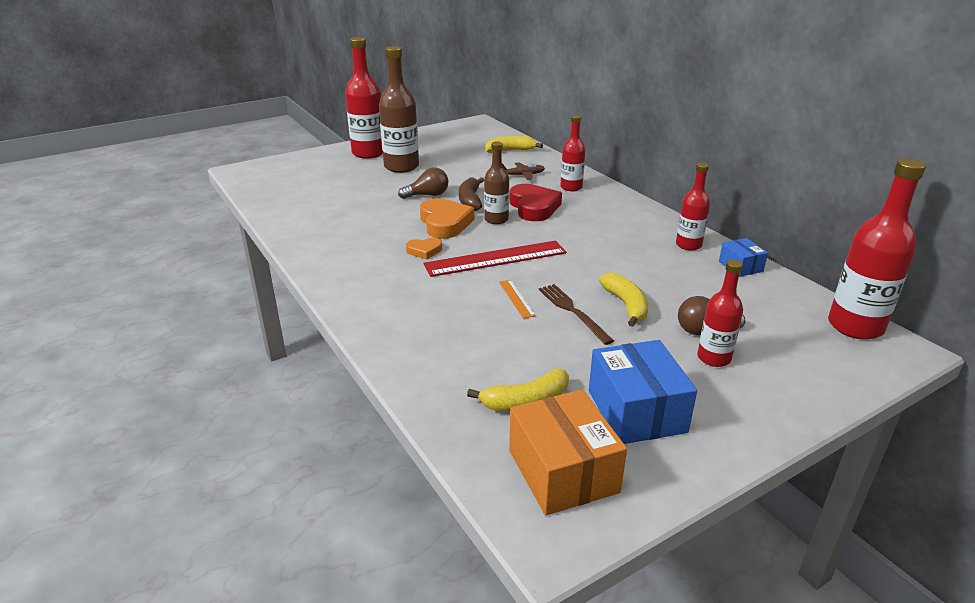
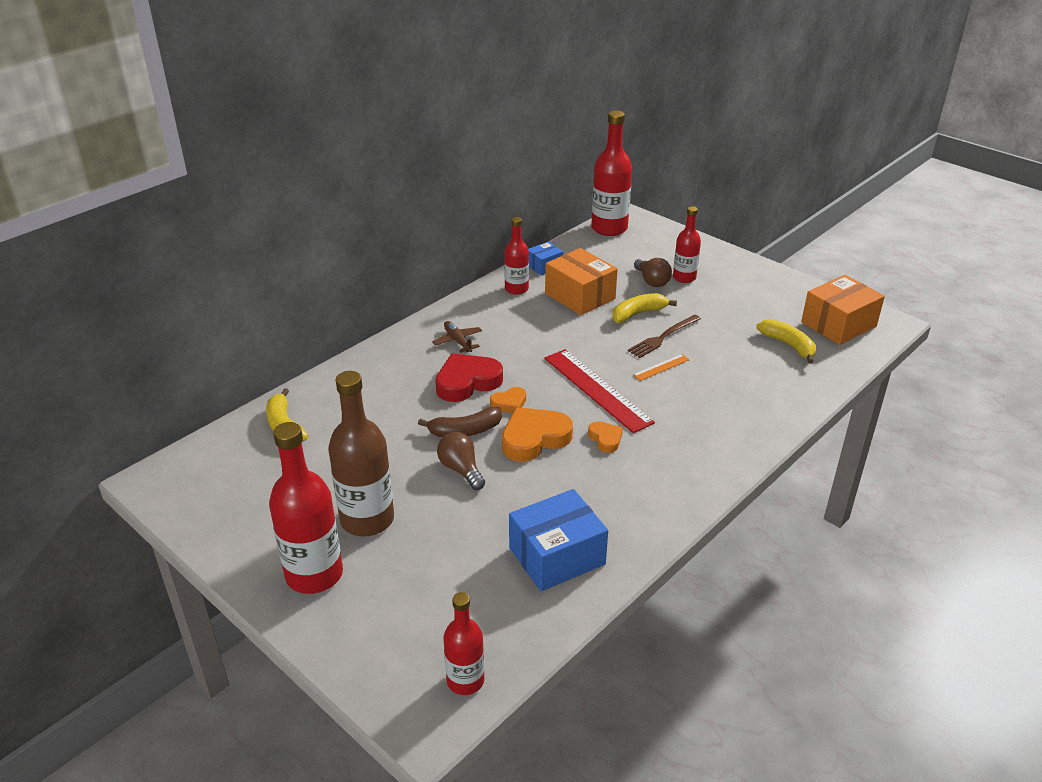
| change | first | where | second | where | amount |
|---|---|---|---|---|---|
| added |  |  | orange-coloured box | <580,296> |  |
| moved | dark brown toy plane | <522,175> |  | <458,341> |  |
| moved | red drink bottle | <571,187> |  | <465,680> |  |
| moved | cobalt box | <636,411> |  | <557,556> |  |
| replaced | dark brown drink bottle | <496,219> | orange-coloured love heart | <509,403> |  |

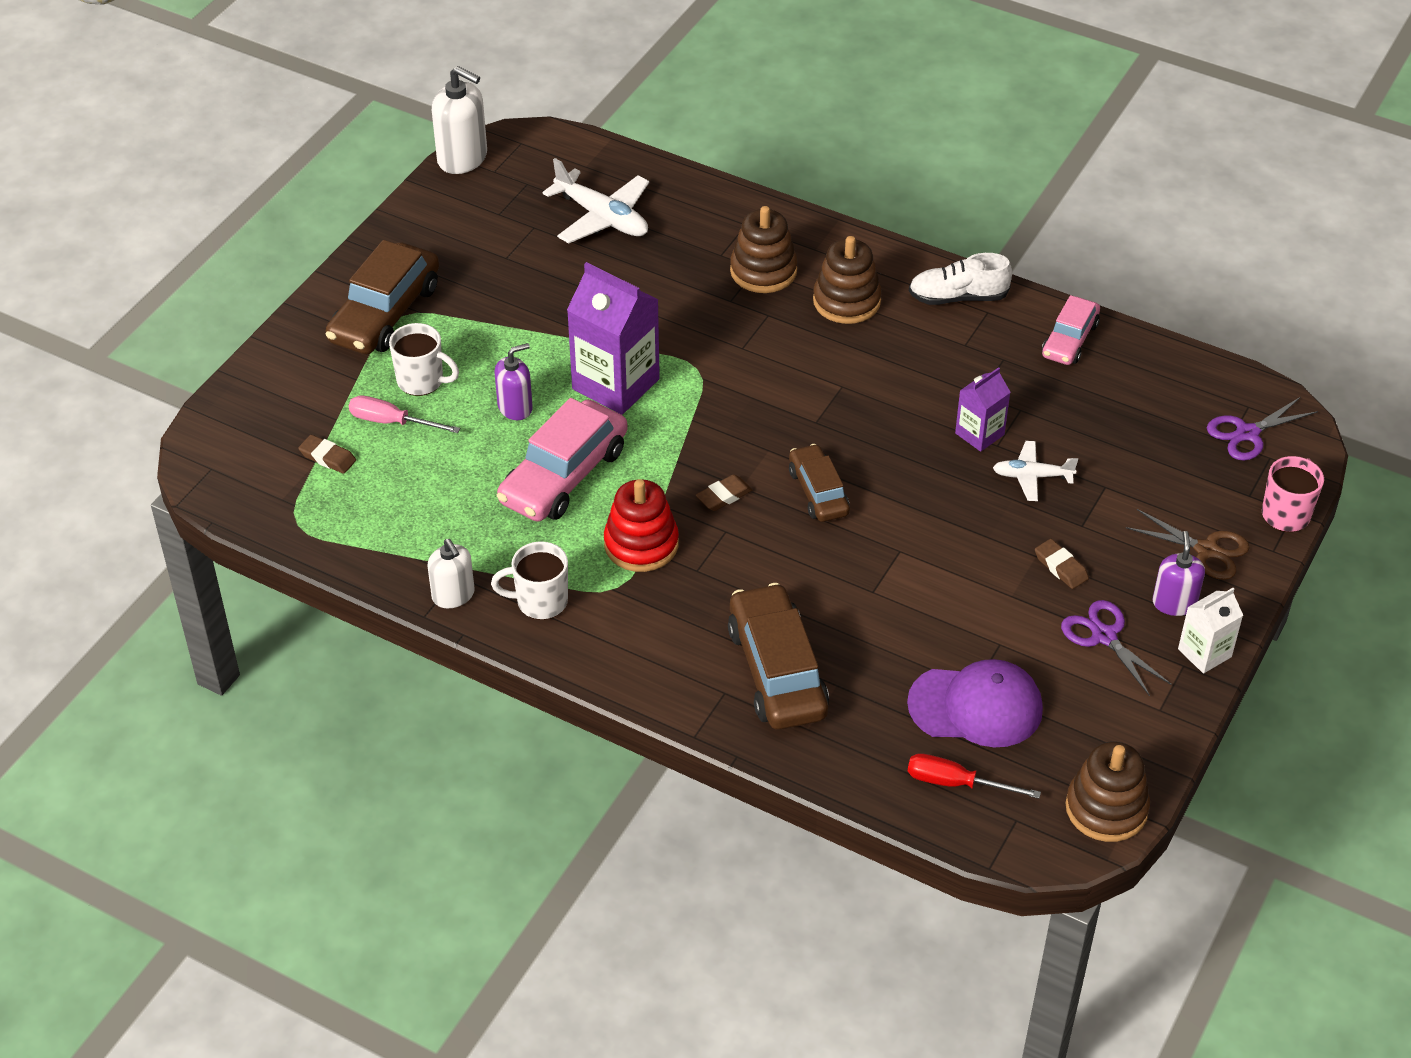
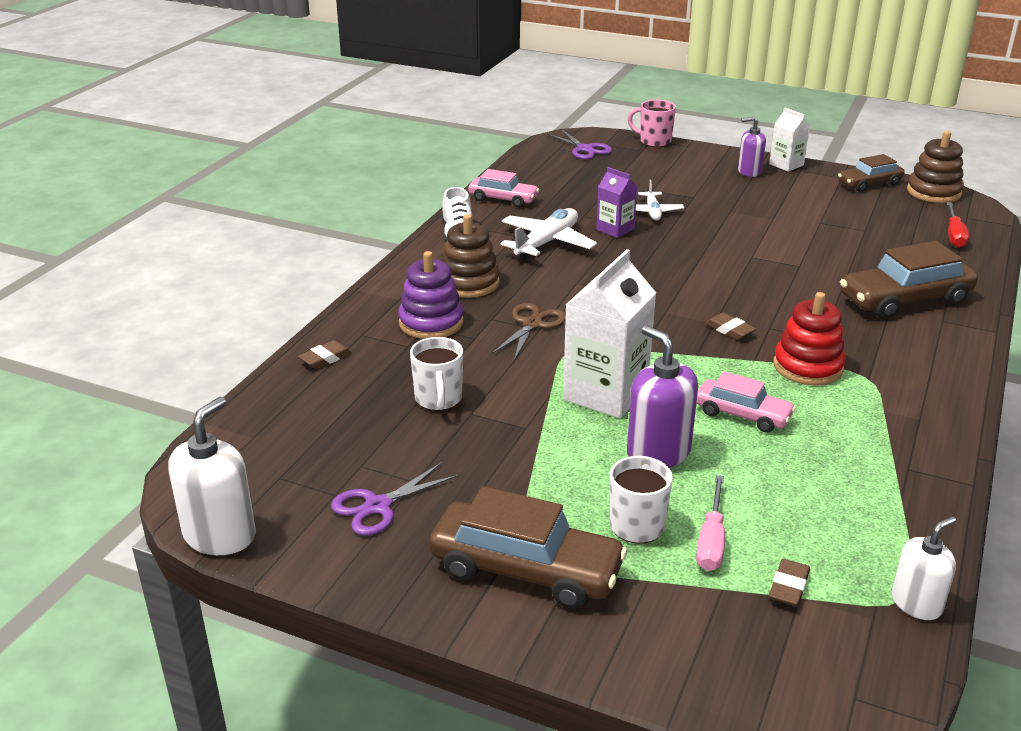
| change | first | where | second | where | amount |
|---|---|---|---|---|---|
| removed | violet cap | <976,706> |  |  |  |
| moved | white pump bottle | <453,595> |  | <916,603> |  |
| moved | white tea mug | <540,602> |  | <438,399> |  |
| moved | white toy plane | <602,217> |  | <547,242> |  |
| moved | dark brown toy car | <818,492> |  | <869,184> |  |
| moved | dark brown pencil eraser | <1061,567> |  | <325,358> |  |
| moved | violet pair of scissors | <1104,636> |  | <378,506> |  |
| moved | dark brown pair of scissors | <1206,550> |  | <532,324> |  |
| recoloured | violet juice carton | <615,384> | white juice carton | <605,393> |  |
| recoloured | dark brown stacking rings | <763,271> | violet stacking rings | <431,323> |  |
| resized | violet pump bottle | <515,407> |  | <658,453> | x1.55 |
| resized | pink toy car | <563,475> |  | <742,415> | x0.60 |

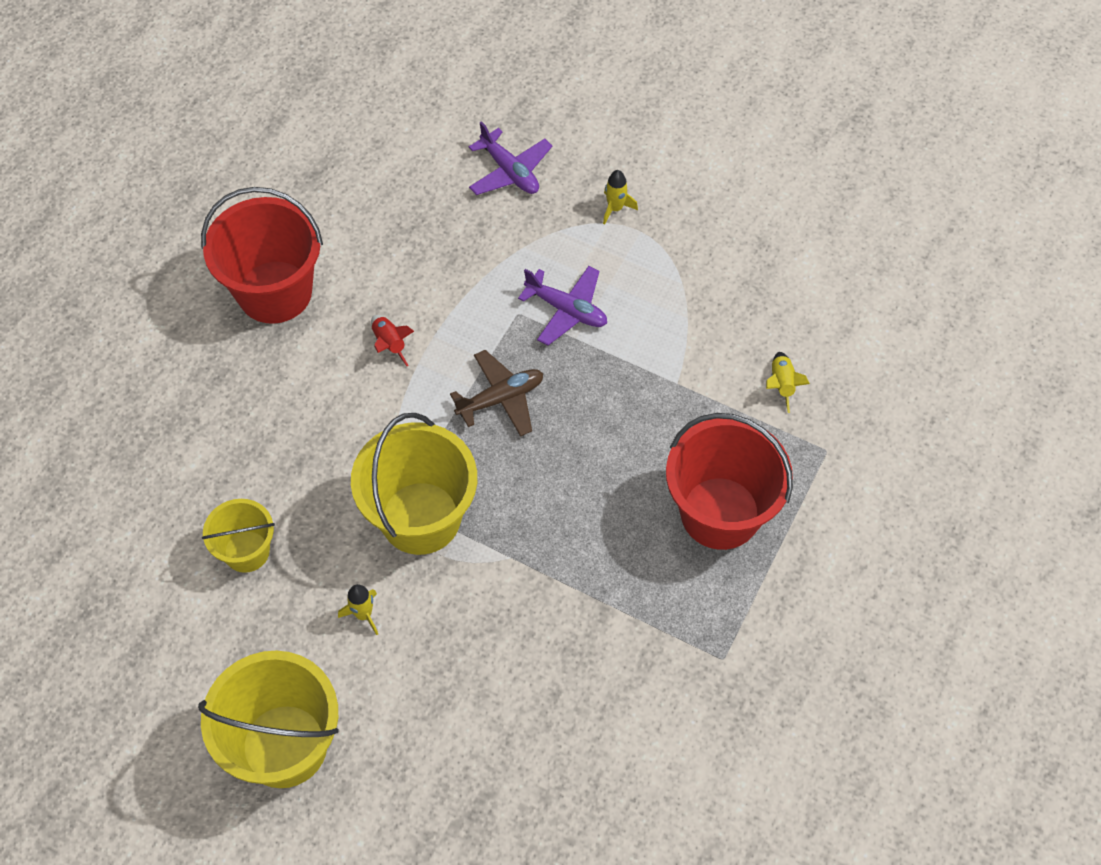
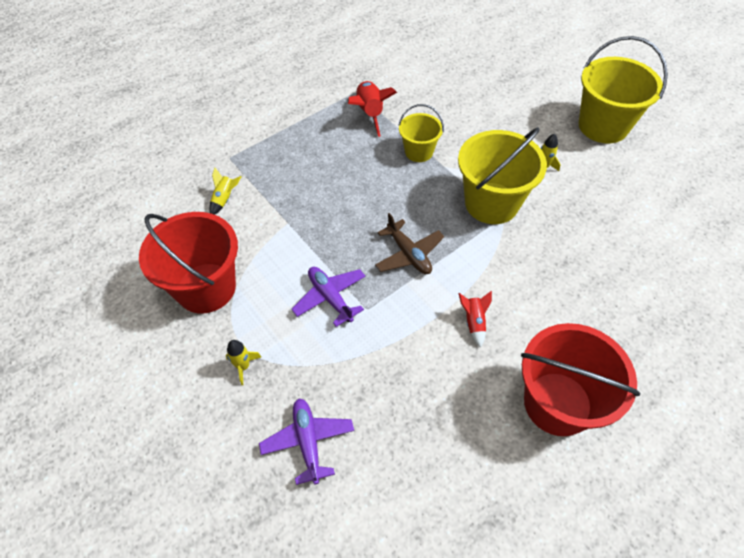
| change | first | where | second | where | amount |
|---|---|---|---|---|---|
| added |  |  | red toy rocket | <370,113> |  |
| moved | yellow bucket | <246,551> |  | <419,152> |  |
| moved | red bucket | <720,513> |  | <206,288> |  |
| turned | dark brown toy plane | <501,398> |  | <408,254> | 120 degrees counterclockwise |

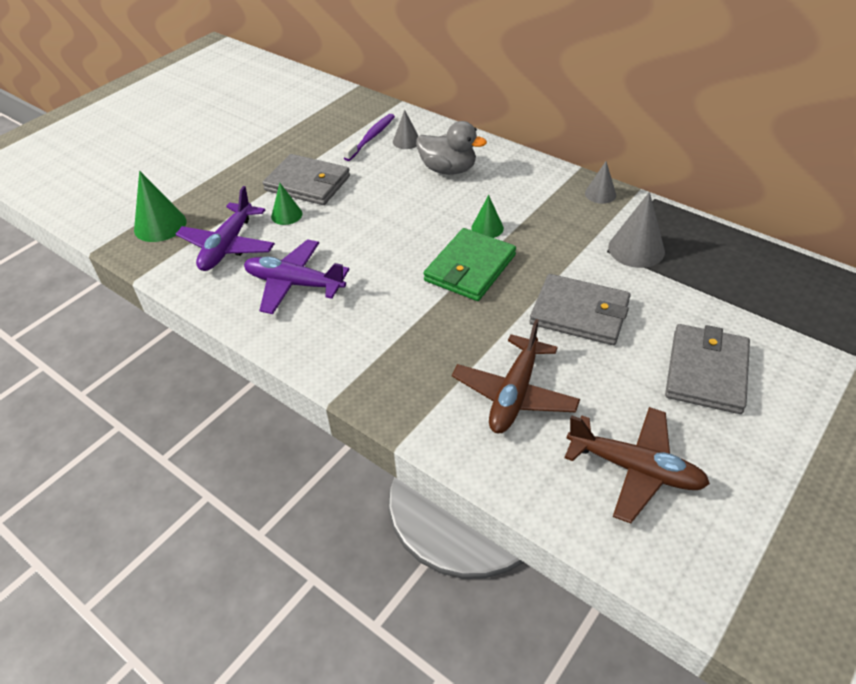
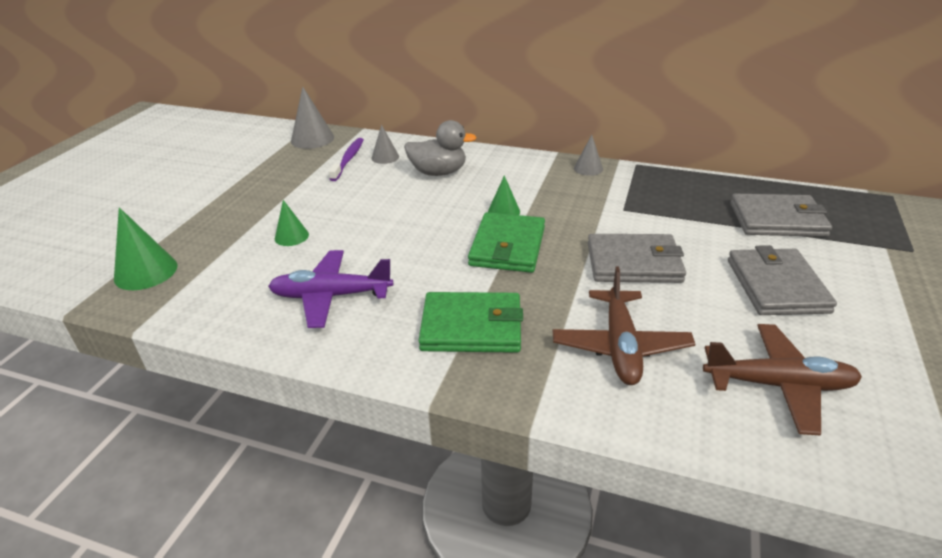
| change | first | where | second | where | amount |
|---|---|---|---|---|---|
| removed | violet toy plane | <228,246> |  |  |  |
| added |  |  | leaf-green billfold | <472,327> |  |
| moved | ash-grey billfold | <308,183> |  | <777,220> |  |
| moved | ash-grey cone shape | <636,249> |  | <312,139> |  |

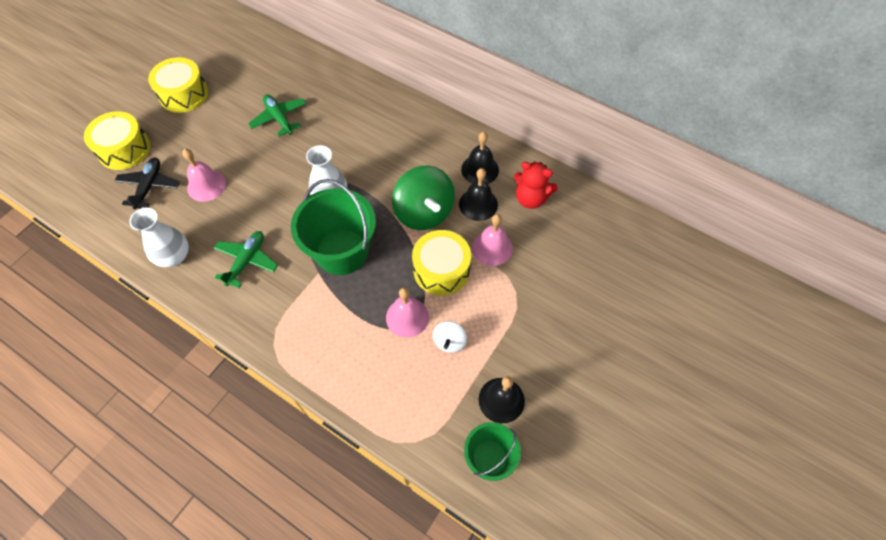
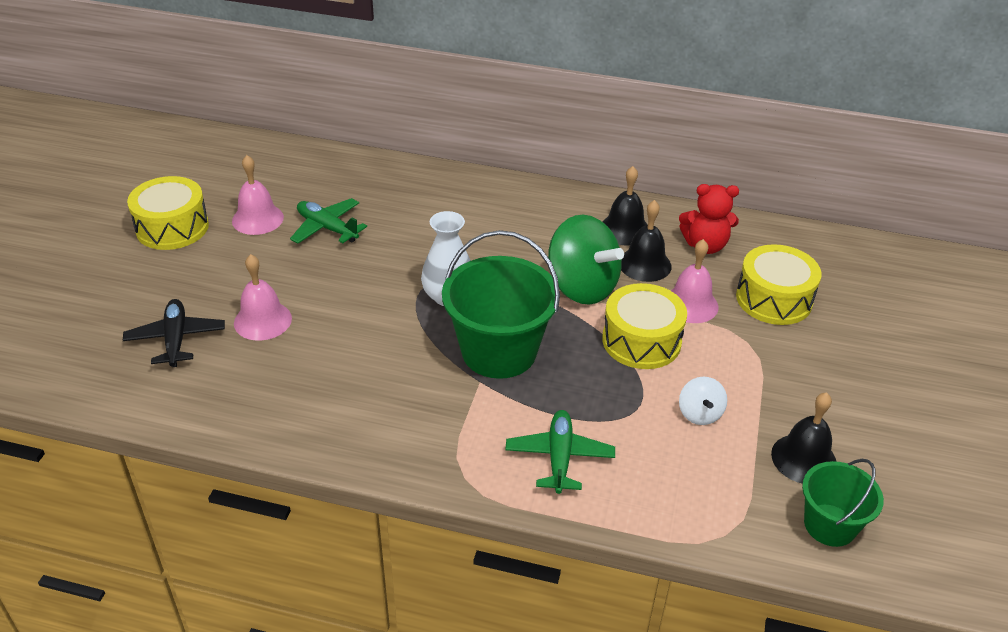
| change | first | where | second | where | amount |
|---|---|---|---|---|---|
| removed | white vase | <174,256> |  |  |  |
| moved | yellow toy drum | <124,149> |  | <773,299> |  |
| moved | leaf-green toy plane | <247,261> |  | <559,457> |  |
| moved | pink hand bell | <407,317> |  | <257,219> |  |

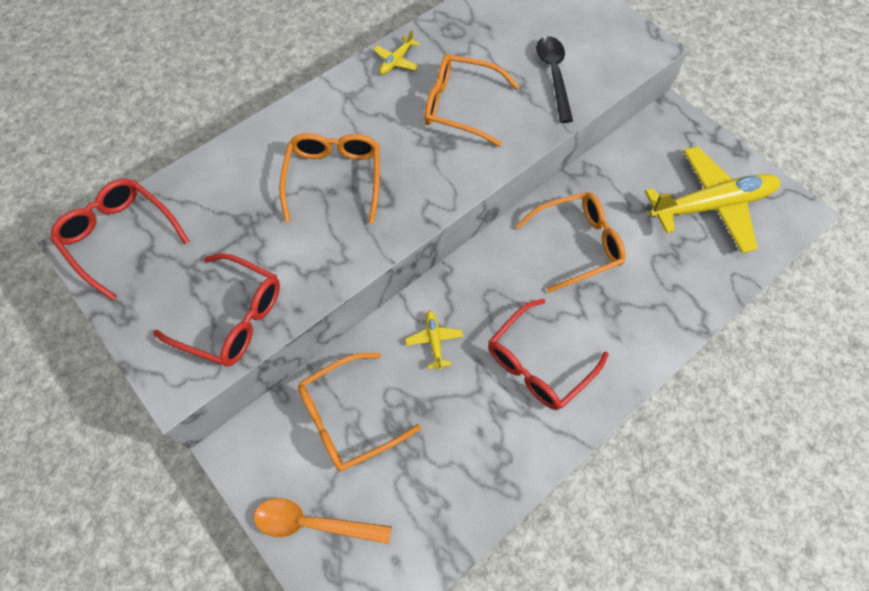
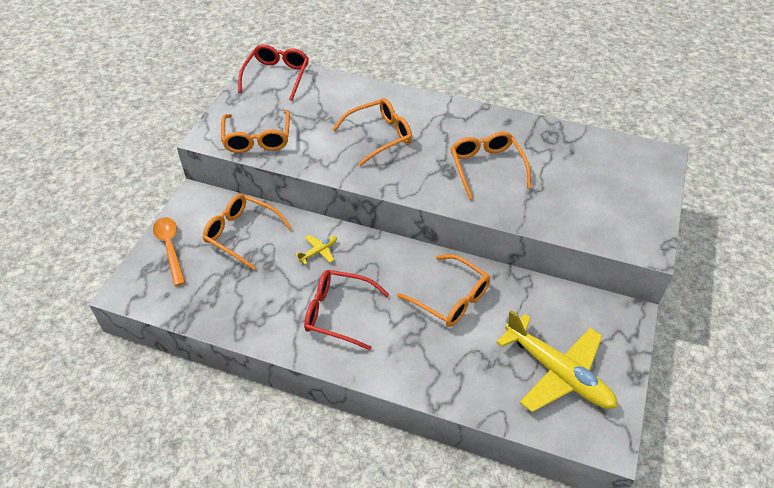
| change | first | where | second | where | amount |
|---|---|---|---|---|---|
| removed | yellow toy plane | <396,61> |  |  |  |
| removed | jet-black tablespoon | <553,75> |  |  |  |
| recoloured | red spectacles | <231,317> | orange-coloured spectacles | <257,138> |  |

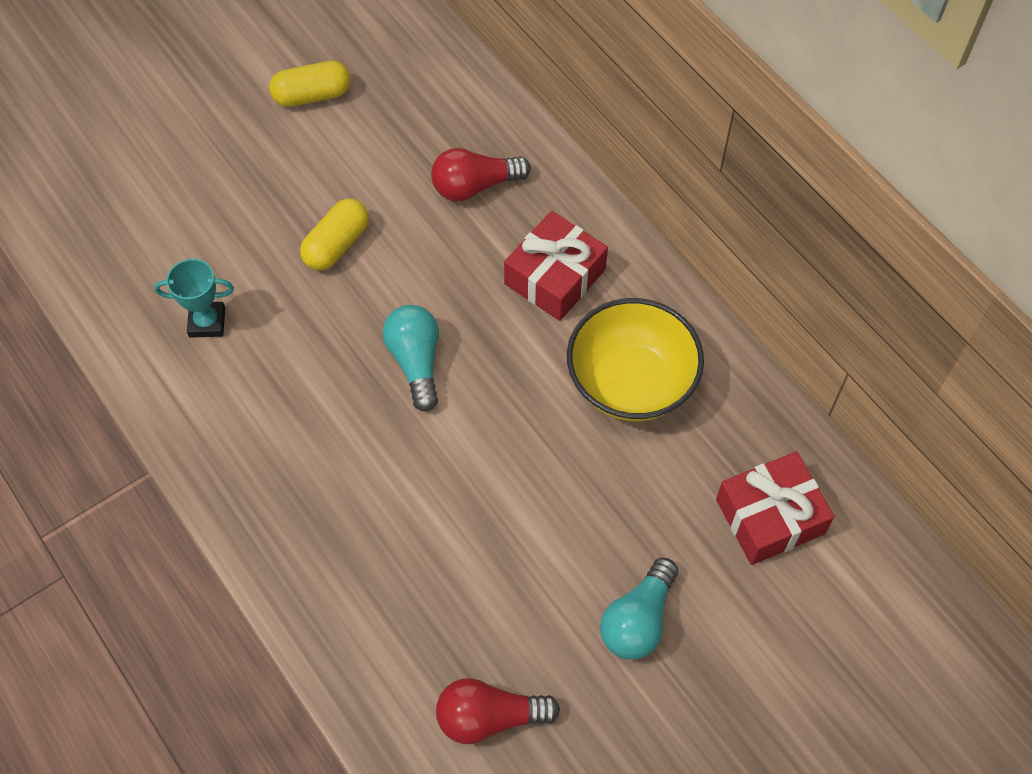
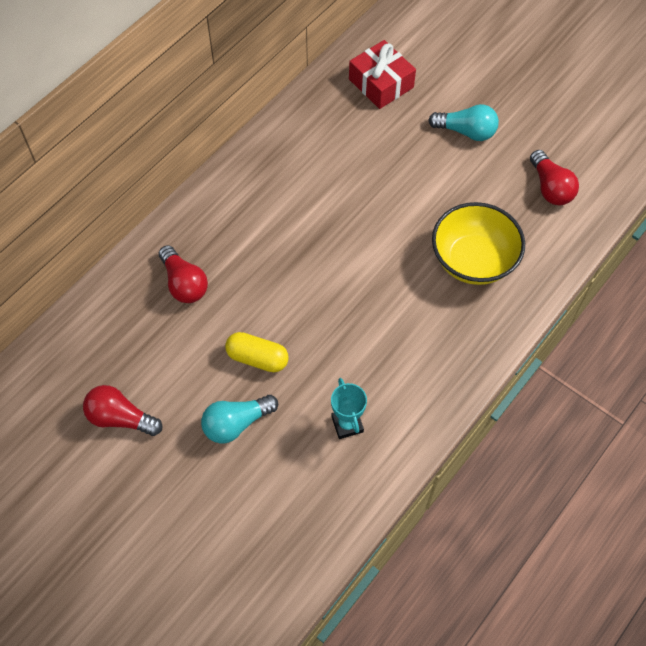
| change | first | where | second | where | amount |
|---|---|---|---|---|---|
| removed | red wrapped gift | <555,277> |  |  |  |
| moved | aqua light bulb | <416,361> |  | <236,423> |  |
| moved | yellow bowl | <631,383> |  | <473,260> |  |
| replaced | yellow pill shape | <312,95> | red light bulb | <120,418> |  |

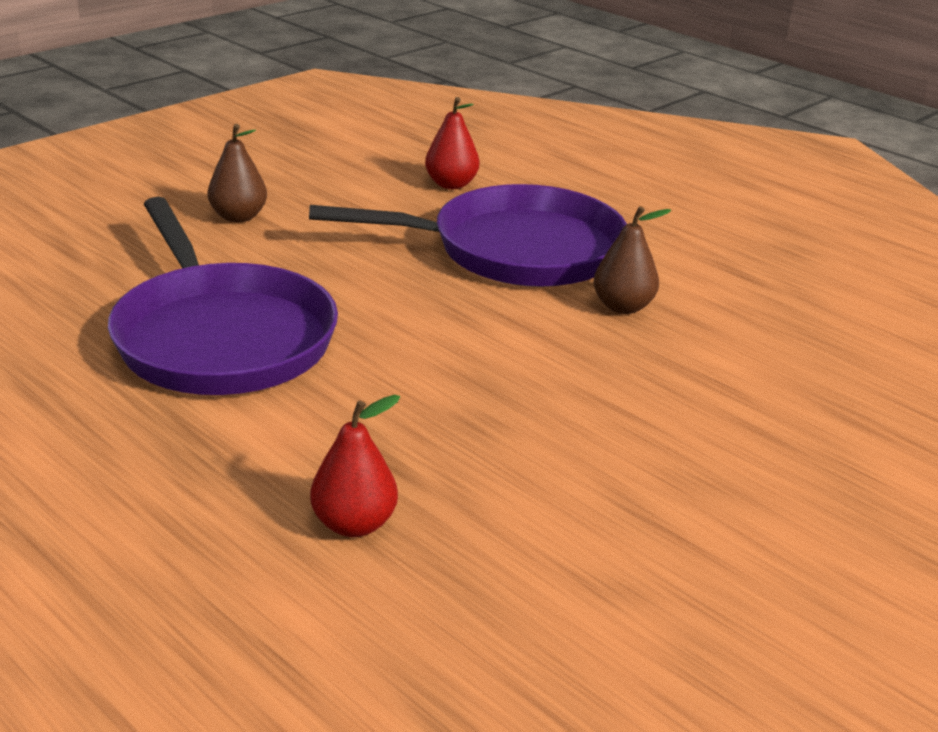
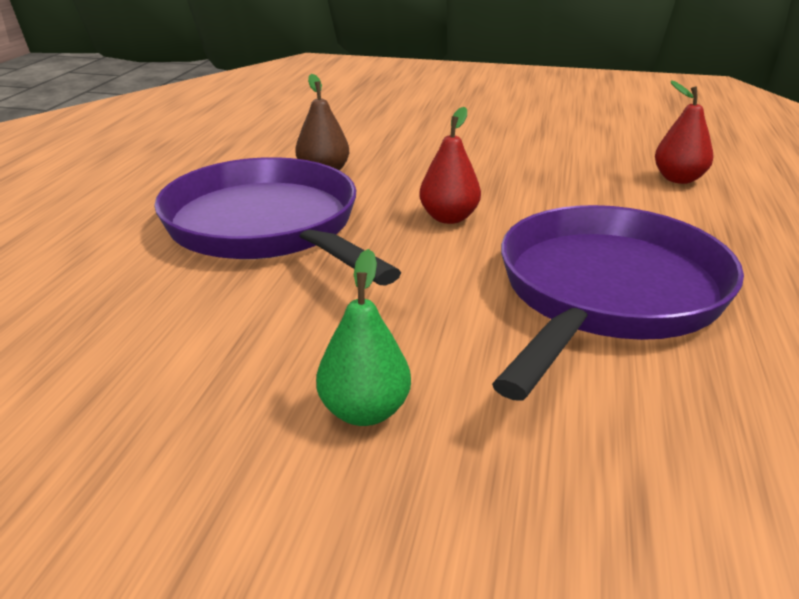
| change | first | where | second | where | amount |
|---|---|---|---|---|---|
| moved | red pear fruit | <451,184> |  | <449,218> |  |
| recoloured | dark brown pear fruit | <238,217> | leaf-green pear fruit | <364,411> |  |

